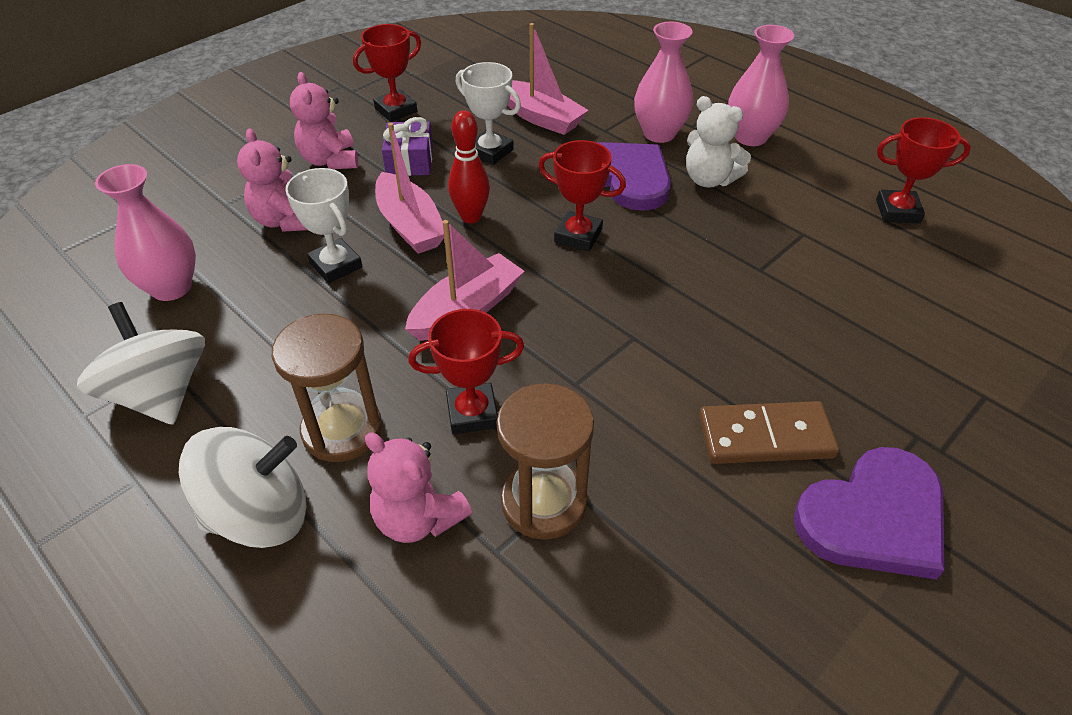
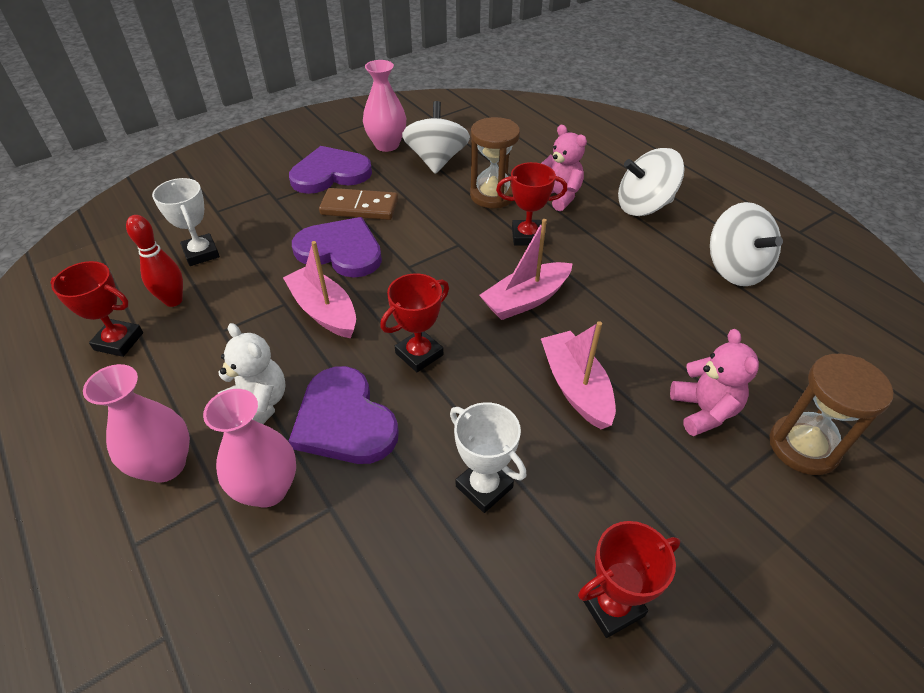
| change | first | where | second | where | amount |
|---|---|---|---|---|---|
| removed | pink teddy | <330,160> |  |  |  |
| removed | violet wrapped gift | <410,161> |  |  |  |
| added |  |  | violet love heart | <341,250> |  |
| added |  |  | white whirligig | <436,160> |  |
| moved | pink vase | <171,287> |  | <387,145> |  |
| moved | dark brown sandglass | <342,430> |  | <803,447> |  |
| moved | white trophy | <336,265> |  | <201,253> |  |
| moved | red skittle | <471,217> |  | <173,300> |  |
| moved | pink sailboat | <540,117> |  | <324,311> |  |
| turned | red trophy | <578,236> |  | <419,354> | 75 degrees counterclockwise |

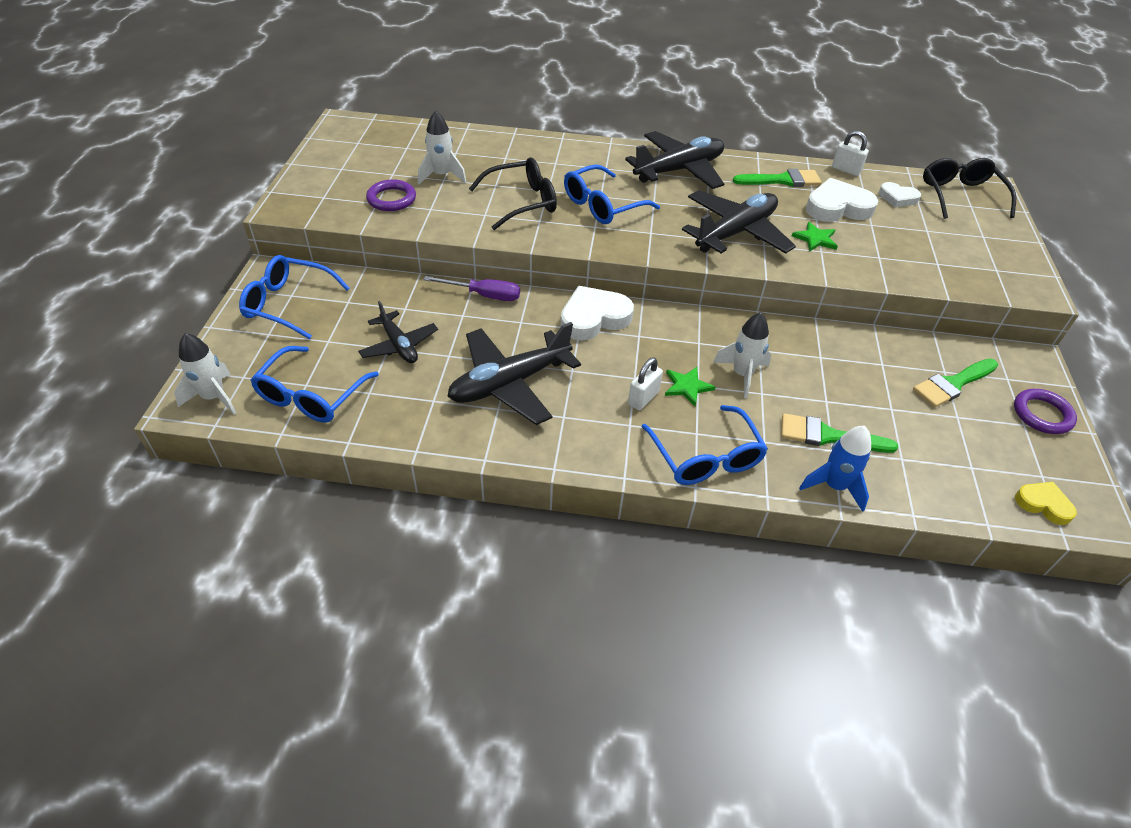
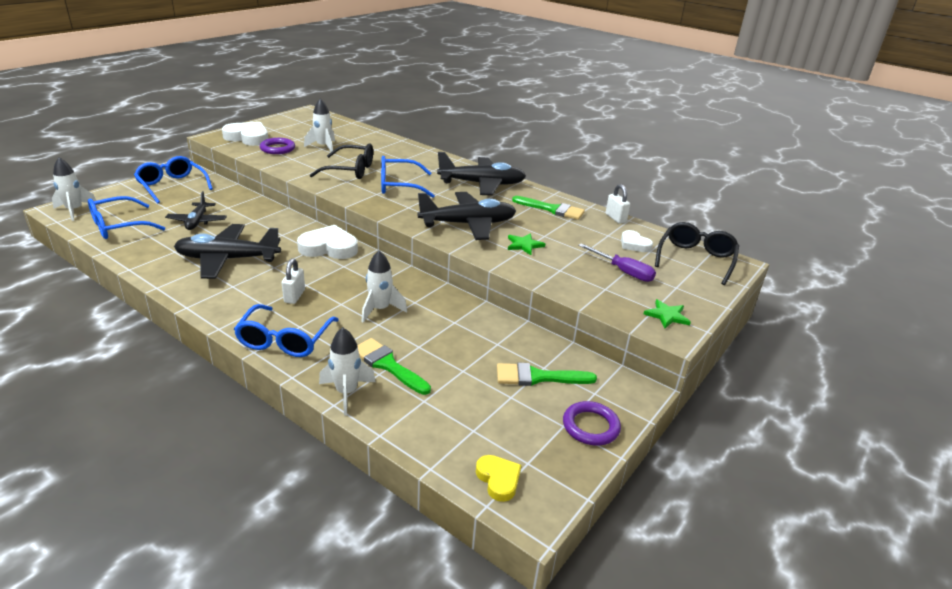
| change | first | where | second | where | amount |
|---|---|---|---|---|---|
| moved | violet screwdriver | <484,295> |  | <623,271> |  |
| moved | leaf-green star shape | <687,386> |  | <667,315> |  |
| moved | white love heart | <837,207> |  | <248,137> |  |
| recoloured | cobalt toy rocket | <834,486> | white toy rocket | <346,393> |  |
| turned | white lock | <643,398> |  | <294,296> | 60 degrees counterclockwise |

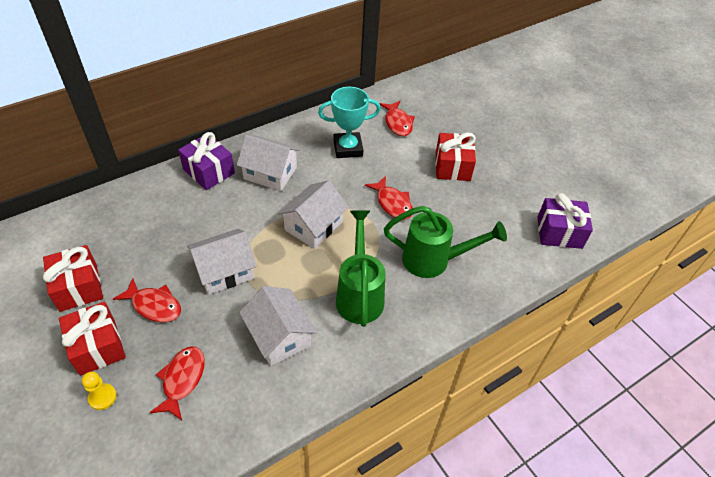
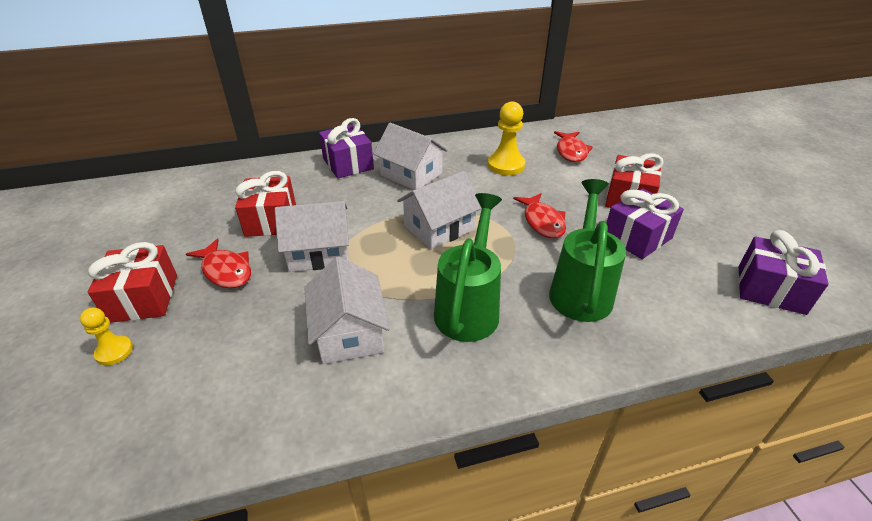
| change | first | where | second | where | amount |
|---|---|---|---|---|---|
| removed | red fish figure | <182,380> |  |  |  |
| added |  |  | violet wrapped gift | <637,237> |  |
| moved | red wrapped gift | <78,287> |  | <271,220> |  |
| replaced | aqua trophy | <348,148> | yellow chess pawn | <506,165> |  |
| turned | leaf-green watering pot | <434,260> |  | <581,289> | 105 degrees counterclockwise |

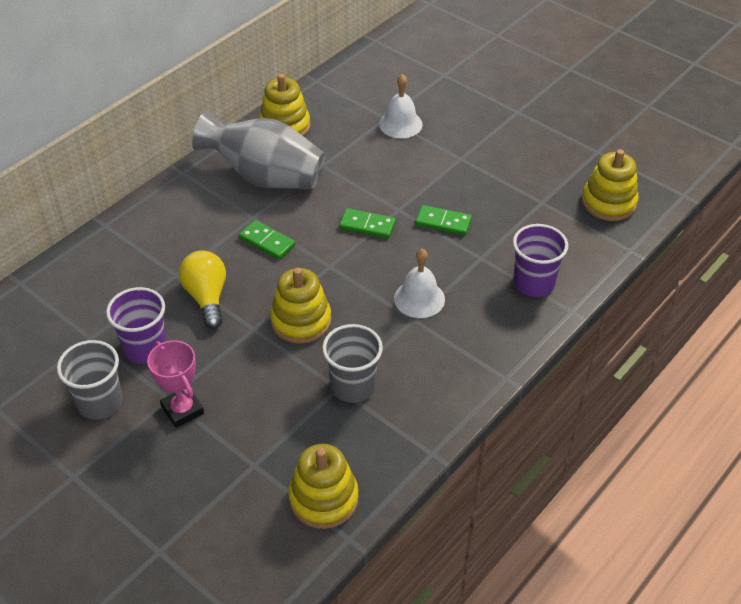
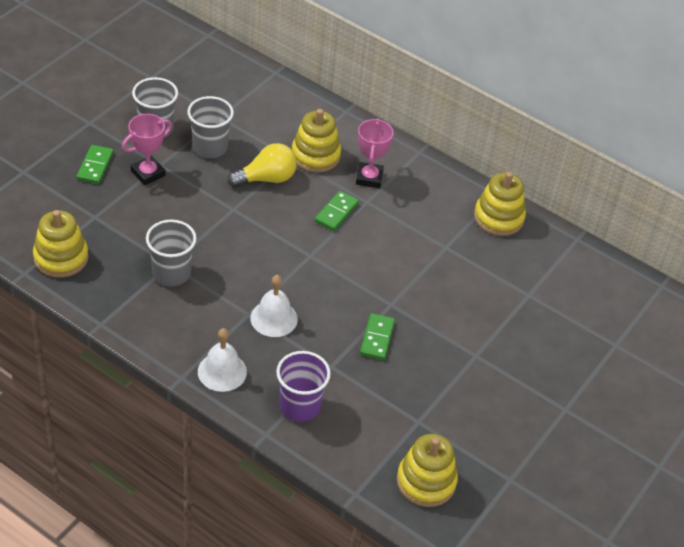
| change | first | where | second | where | amount |
|---|---|---|---|---|---|
| removed | ash-grey vase | <265,177> |  |  |  |
| added |  |  | pink trophy | <369,178> |  |
| moved | yellow stacking rings | <301,321> |  | <315,155> |  |
| moved | leaf-green domino | <367,225> |  | <95,166> |  |
| moved | white hand bell | <400,124> |  | <222,371> |  |
| recoloured | violet beaker | <145,348> | ash-grey beaker | <210,147> |  |

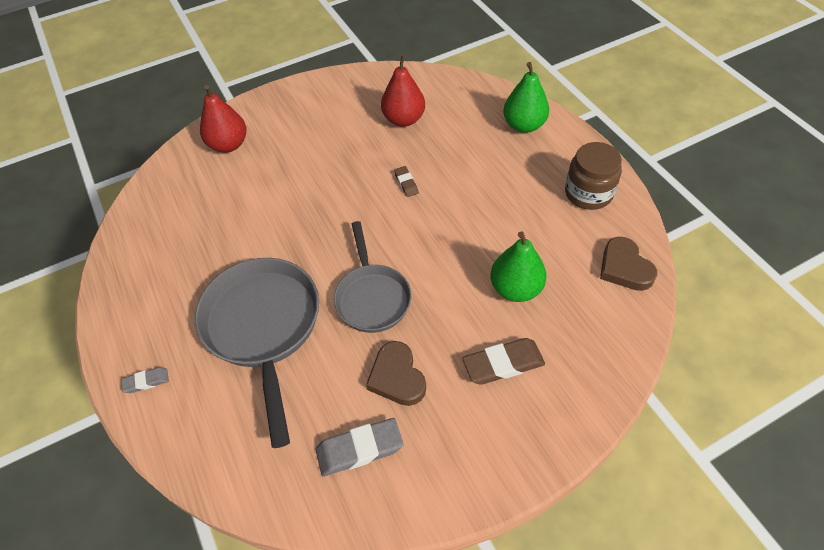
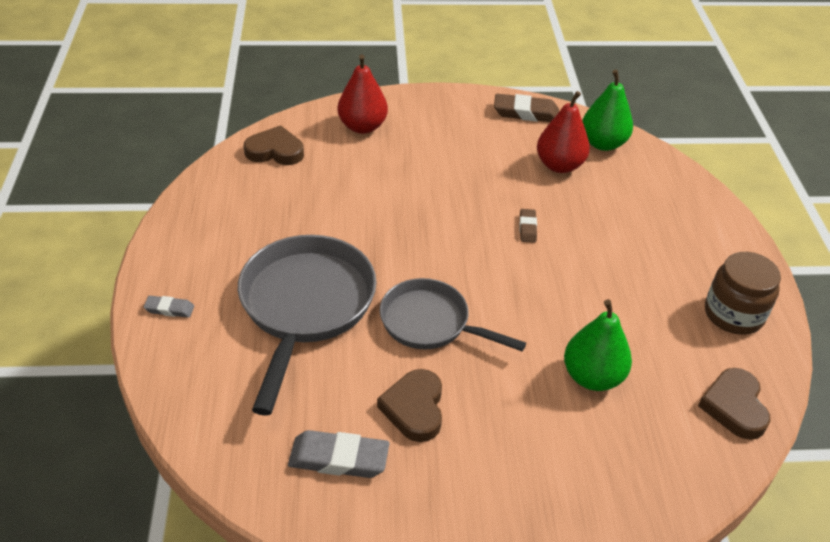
| change | first | where | second | where | amount |
|---|---|---|---|---|---|
| added |  |  | dark brown love heart | <275,151> |  |
| moved | dark brown pencil eraser | <503,364> |  | <526,113> |  |
| moved | leaf-green pear fruit | <524,125> |  | <603,143> |  |
| turned | ash-grey pan | <372,297> |  | <430,323> | 105 degrees clockwise |

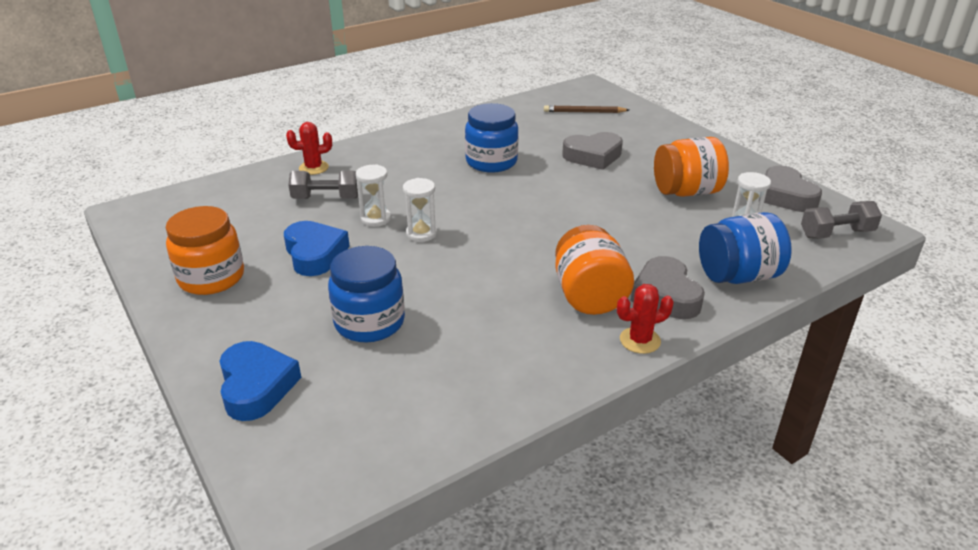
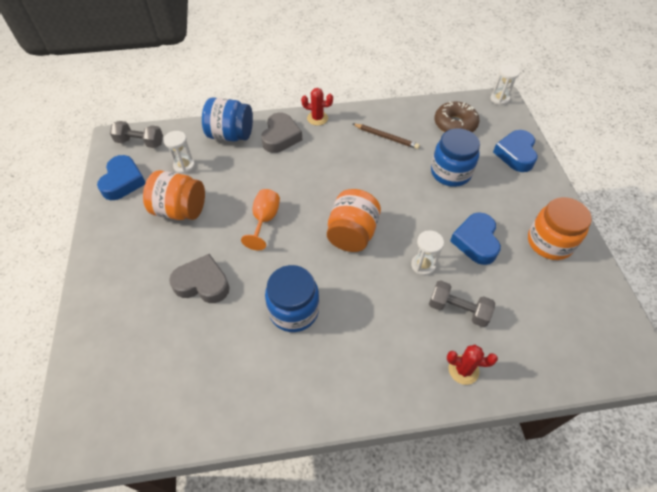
| change | first | where | second | where | amount |
|---|---|---|---|---|---|
| added |  |  | orange-coloured chalice | <264,220> |  |
| added |  |  | dark brown donut | <455,124> |  |
| moved | white sandglass | <421,233> |  | <499,99> |  |
| moved | dark brown wooden pencil | <584,112> |  | <386,137> |  |
| moved | orange-coloured preserve jar | <589,296> |  | <352,234> |  |
| recoloured | ash-grey love heart | <785,196> | cobalt love heart | <123,181> |  |

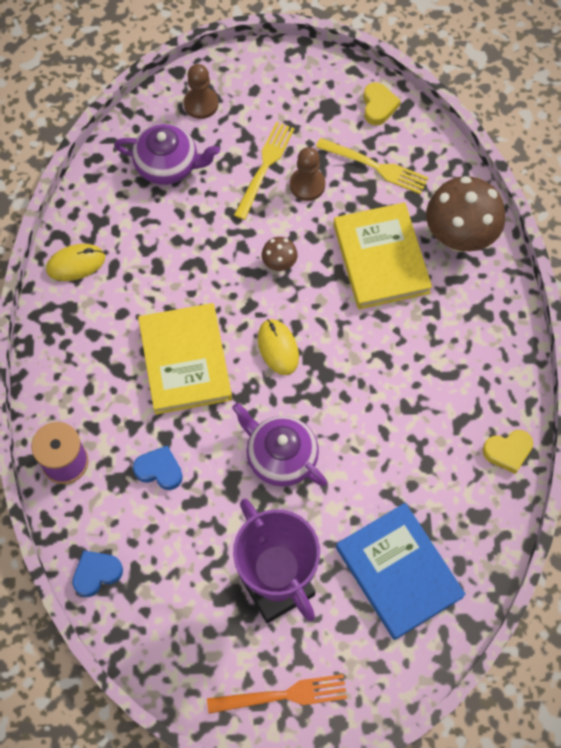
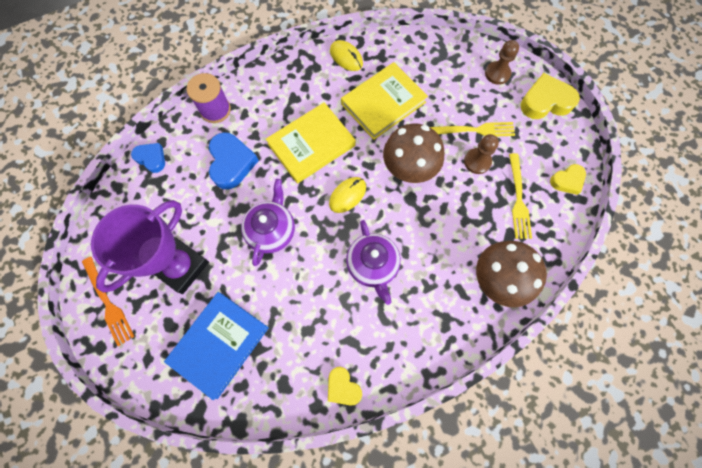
| change | first | where | second | where | amount |
|---|---|---|---|---|---|
| added |  |  | yellow love heart | <545,101> |  |
| moved | violet china teapot | <168,165> |  | <373,265> |  |
| moved | yellow hardcover | <381,259> |  | <383,103> |  |
| resized | cobalt love heart | <159,470> |  | <231,163> | x1.65 |
| resized | dark brown mushroom | <279,264> |  | <409,170> | x2.17 |

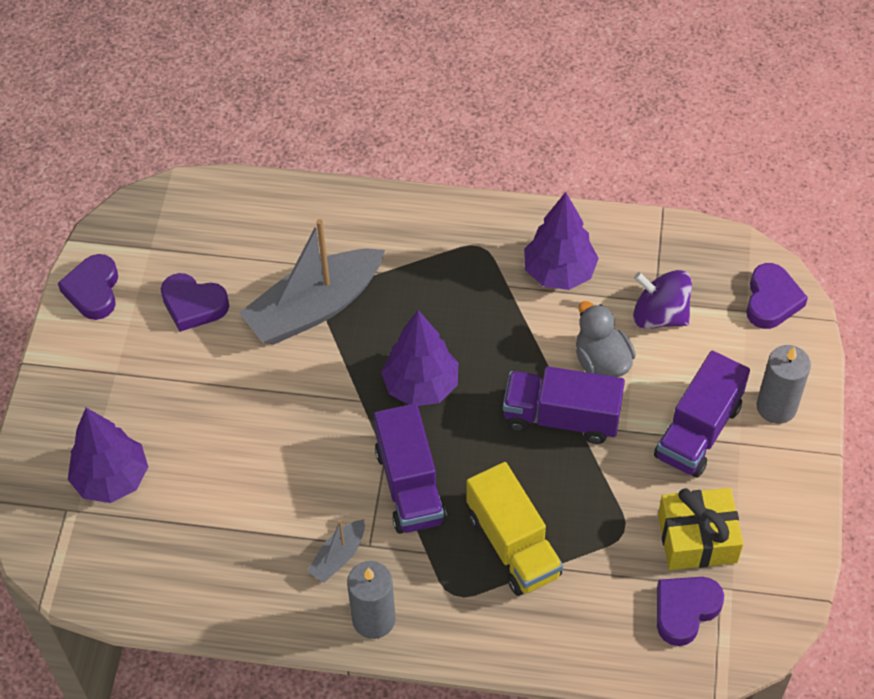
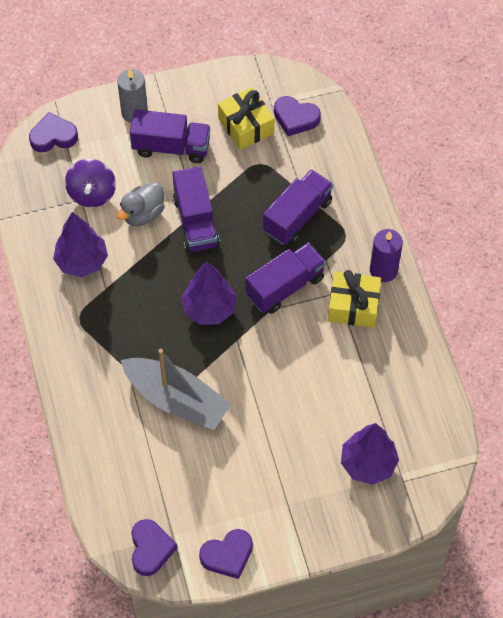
| change | first | where | second | where | amount |
|---|---|---|---|---|---|
| moved | violet love heart | <193,305> |  | <151,549> |  |
| replaced | ash-grey sailboat | <338,557> | yellow wrapped gift | <353,306> |  |
| recoloured | ash-grey wax candle | <373,619> | violet wax candle | <383,270> |  |
| recoloured | yellow toy truck | <513,545> | violet toy truck | <297,216> |  |

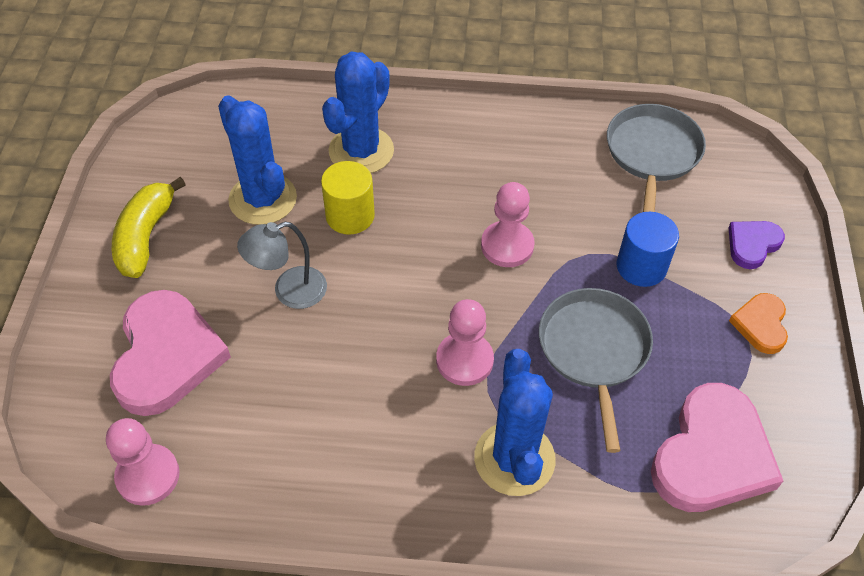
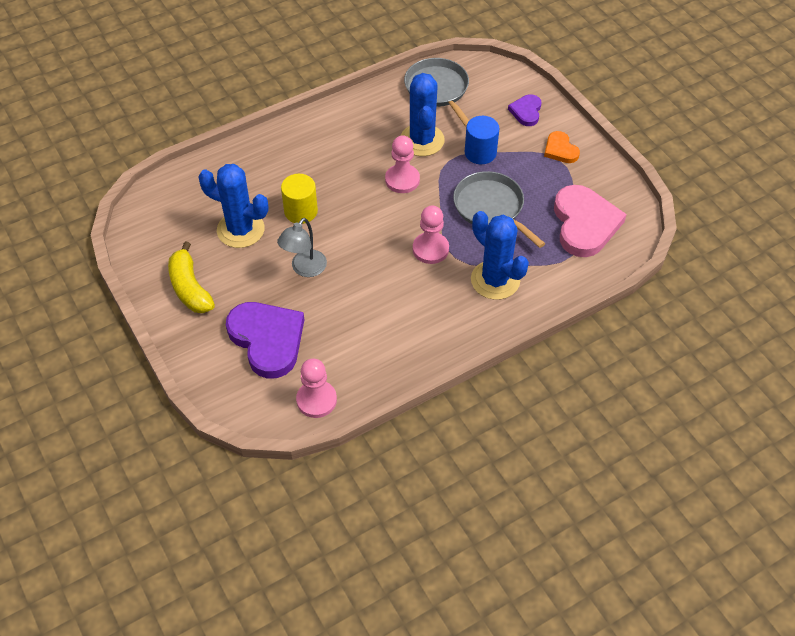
| change | first | where | second | where | amount |
|---|---|---|---|---|---|
| moved | cobalt cactus | <361,151> |  | <422,140> |  |
| recoloured | pink love heart | <166,356> | violet love heart | <267,340> |  |

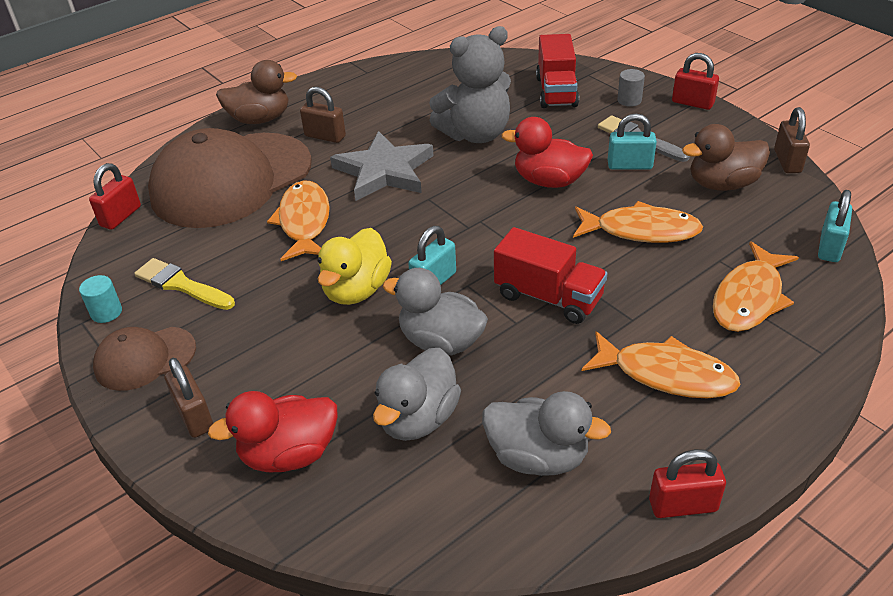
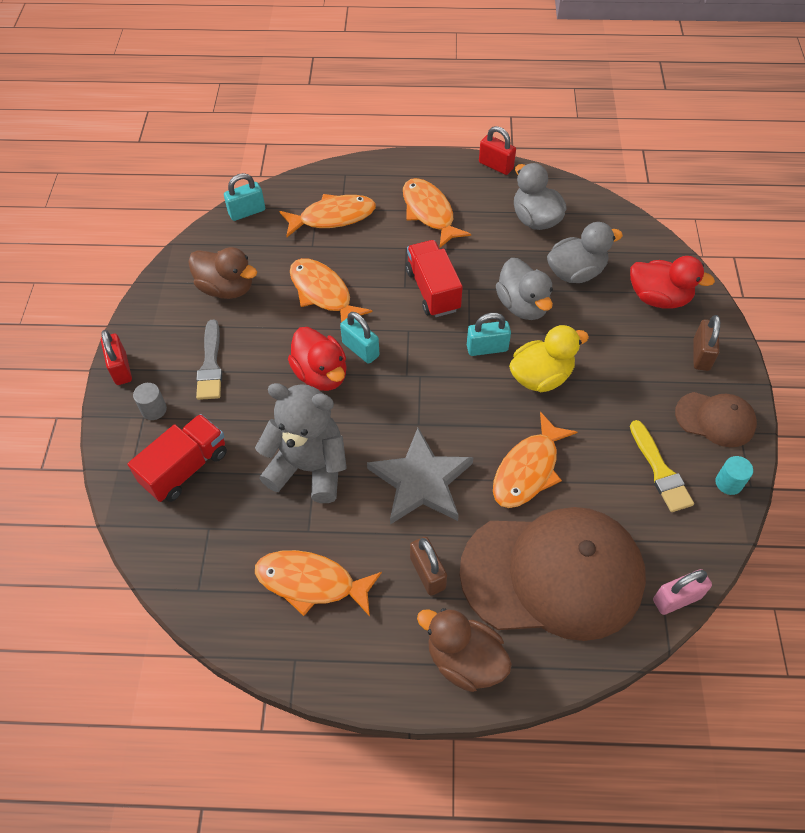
| change | first | where | second | where | amount |
|---|---|---|---|---|---|
| removed | dark brown lock | <787,161> |  |  |  |
| added |  |  | orange-coloured fish figure | <311,582> |  |
| moved | aqua lock | <629,165> |  | <360,349> |  |
| recoloured | red lock | <121,216> | pink lock | <676,599> |  |

